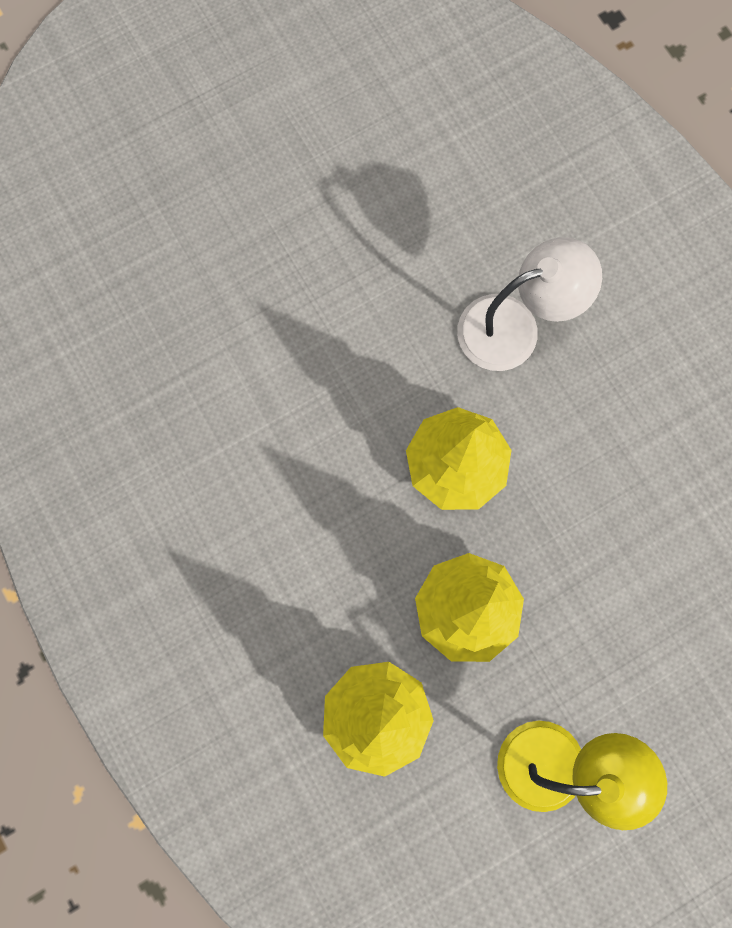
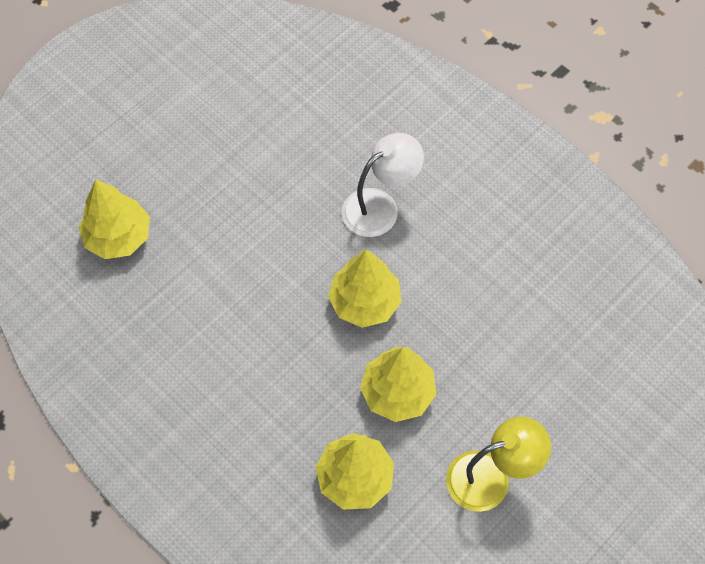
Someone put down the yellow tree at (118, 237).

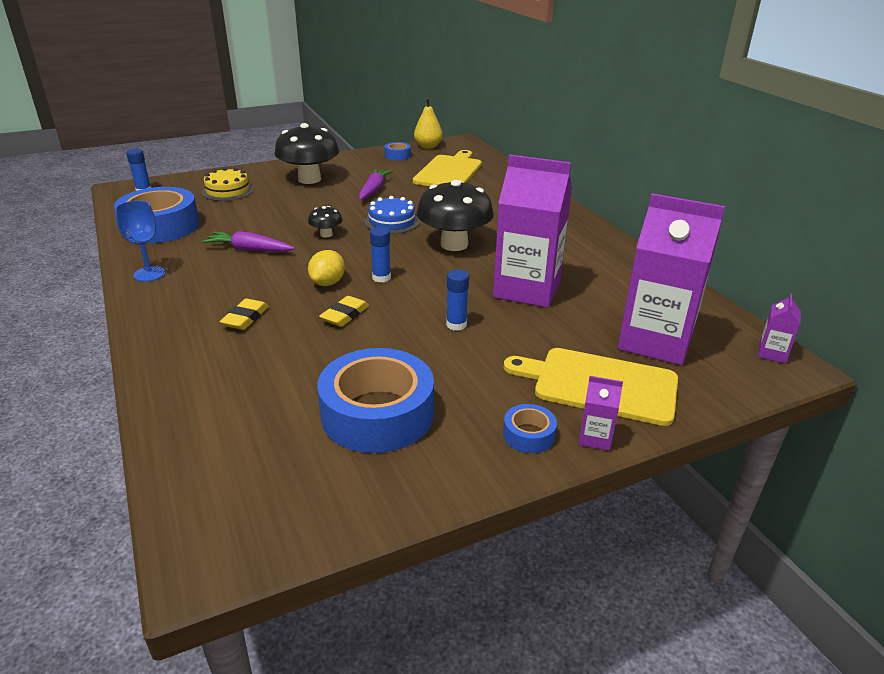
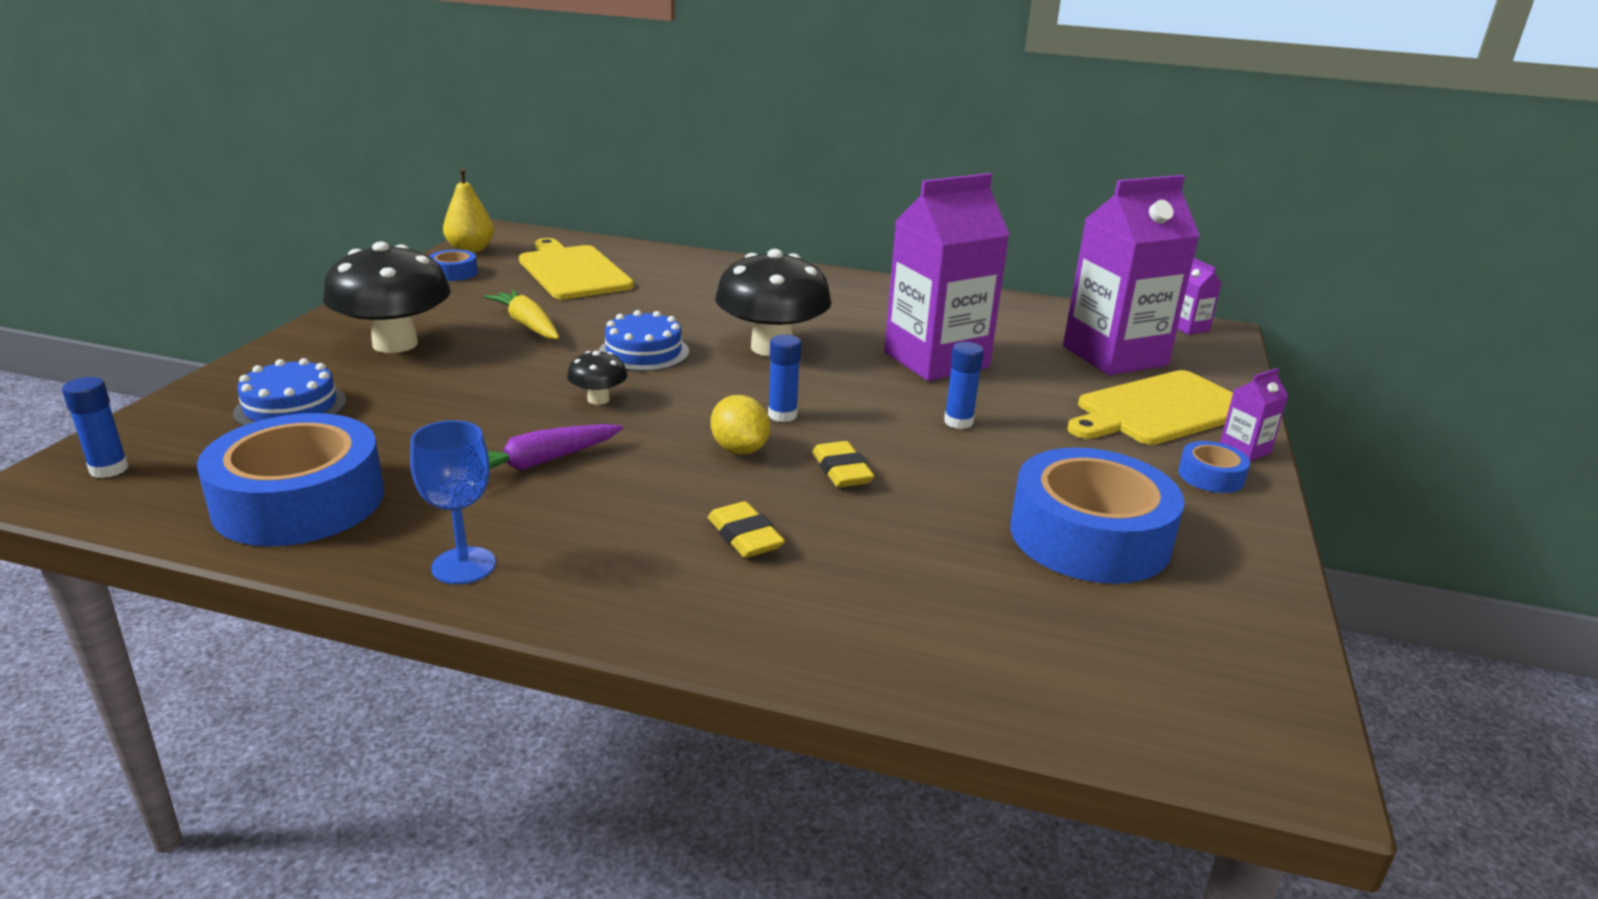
Someone repainted the yellow cake at (227, 191), which became the blue cake at (290, 407). Someone repainted the purple carrot at (374, 190), which became the yellow carrot at (527, 325).

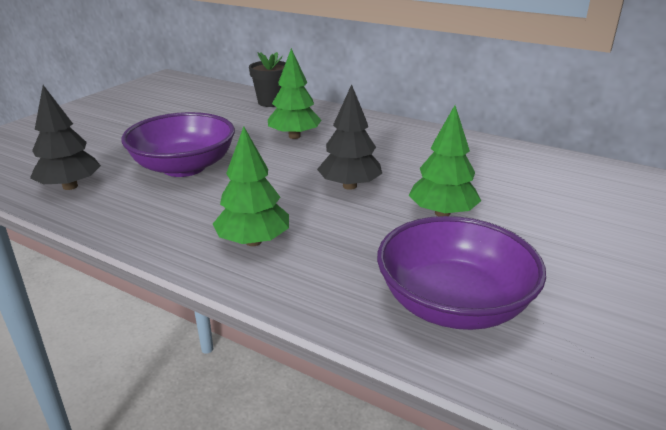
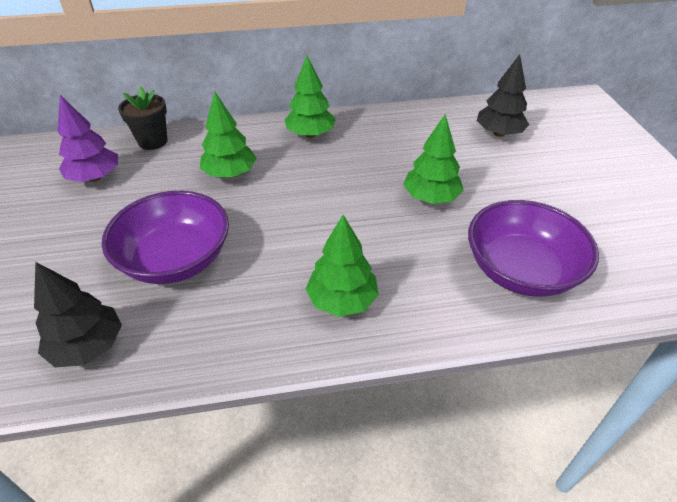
Someone carried the black tree from (349, 186) to (499, 133). Someone put down the purple tree at (95, 177). Someone put down the green tree at (310, 134).

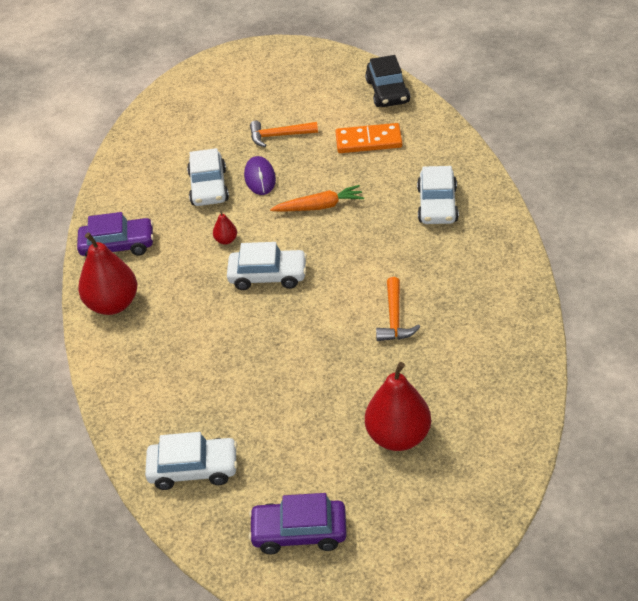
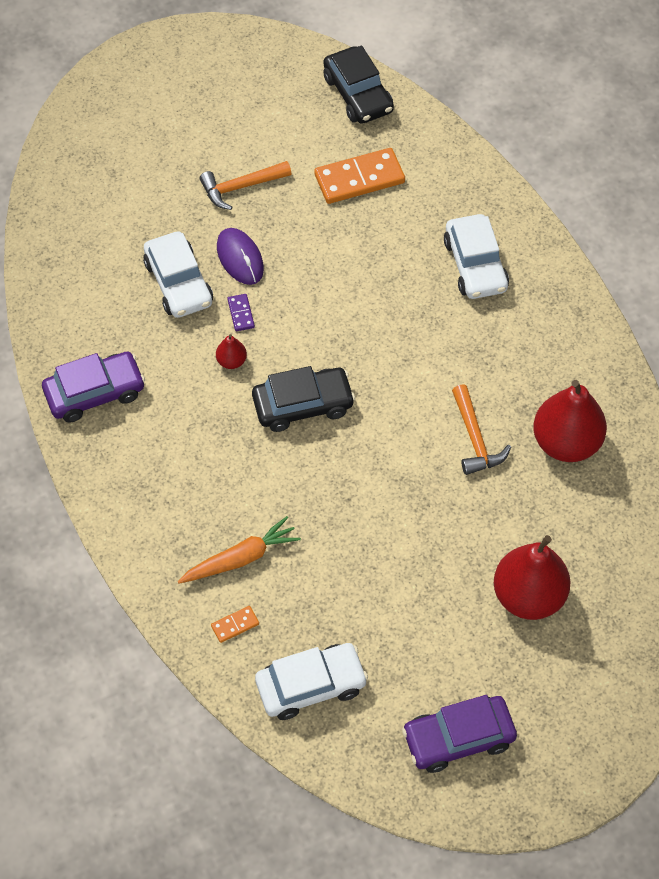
Someone carried the red pear from (113, 304) to (566, 442). Someone repainted the white car at (268, 276), which became the black car at (303, 405). Someone carried the orange carrot from (319, 207) to (240, 558). Someone put down the orange domino at (235, 625). Someone put down the purple domino at (241, 313).

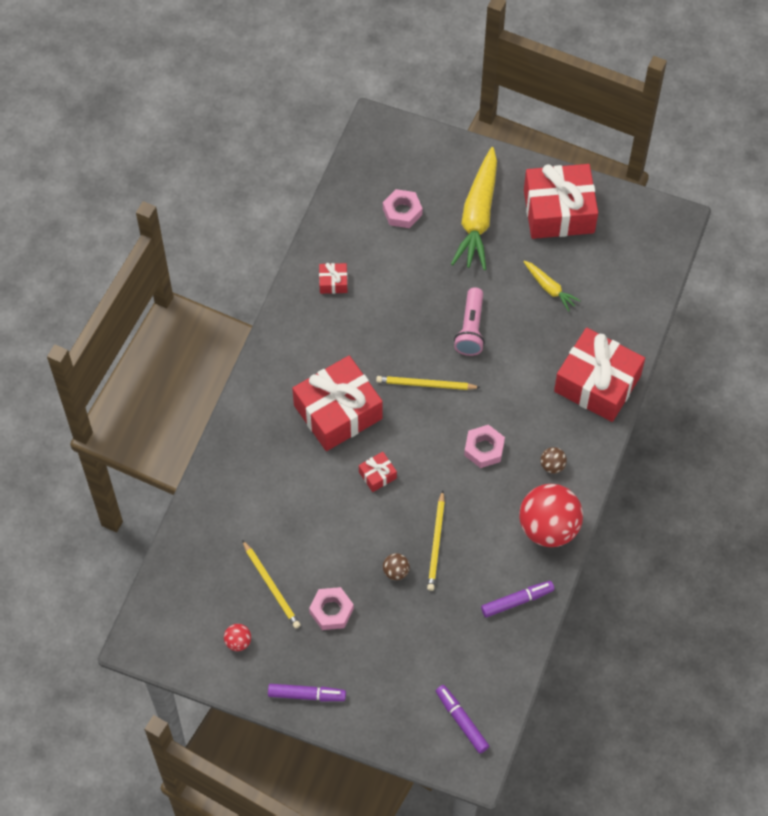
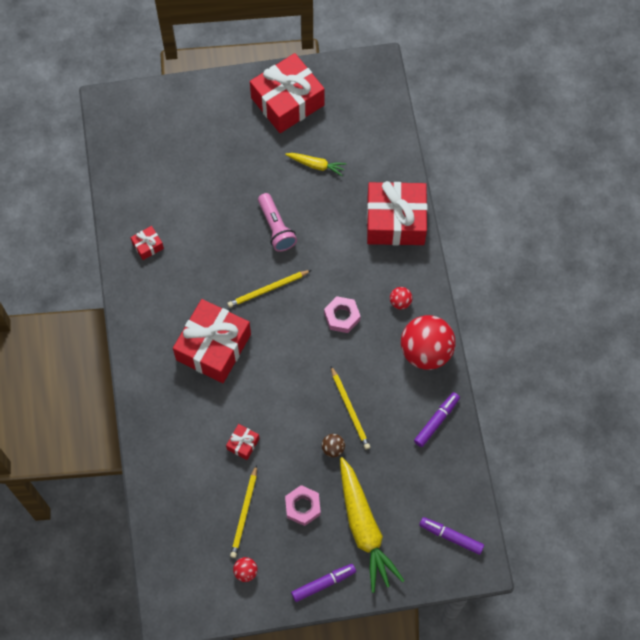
Someone rotated the yellow pencil at (271, 586) by 75 degrees clockwise. Someone carried the red gift from (377, 475) to (243, 444). Someone took away the pink nut at (402, 212). Someone carried the yellow carrot from (478, 217) to (364, 529). Someone repainted the brown ball at (552, 465), which became the red ball at (400, 302).

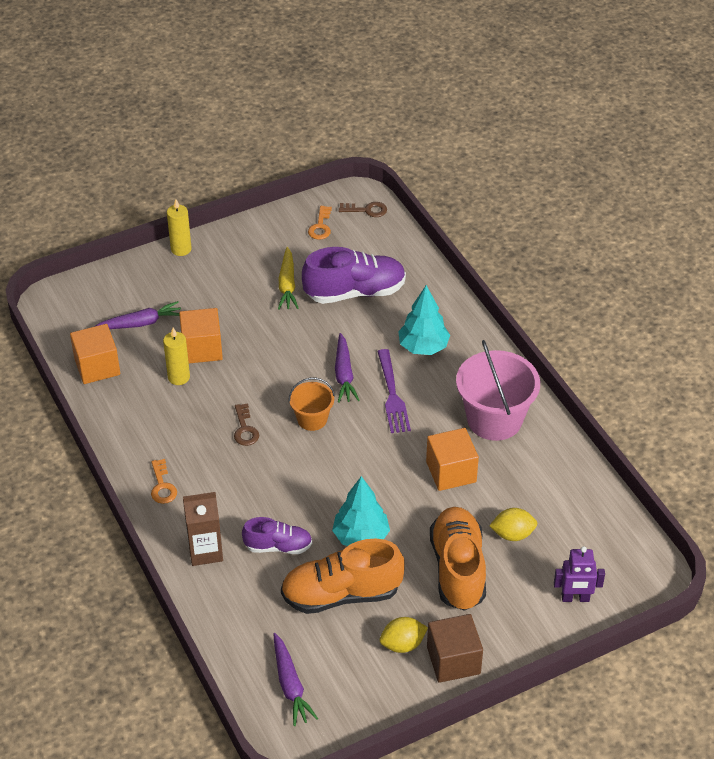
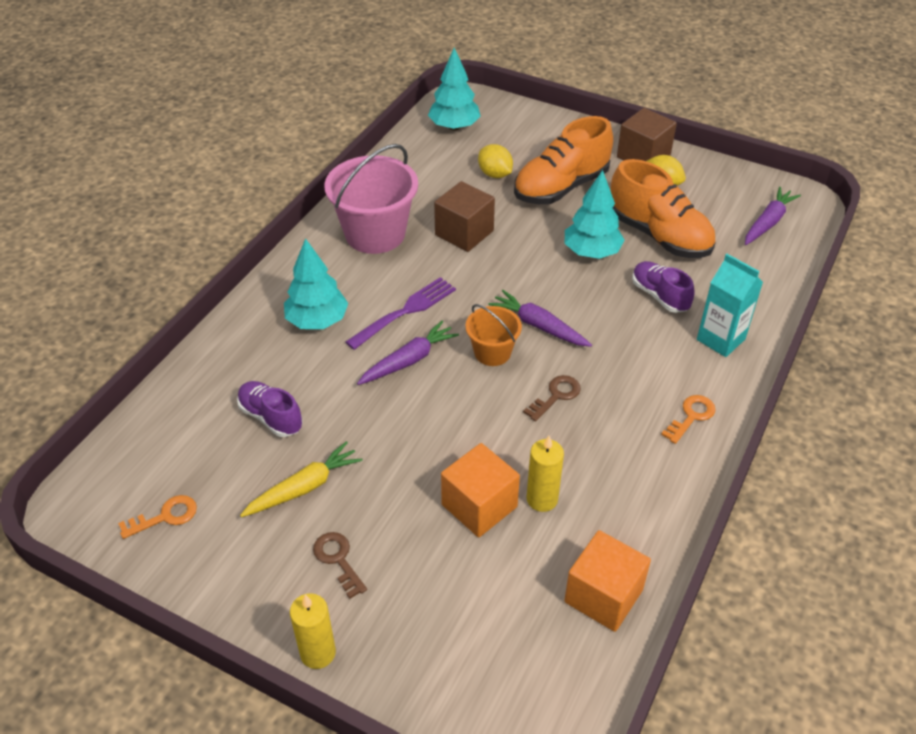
Someone carried the purple carrot from (140, 323) to (539, 326). Someone repainted the brown carton at (205, 551), which became the turquoise carton at (720, 339). Someone scaled the purple shoe at (355, 292) by 0.58. Someone carried the brown key from (367, 210) to (338, 560). Someone repainted the orange cube at (451, 472), which became the brown cube at (464, 233). Someone took away the purple robot at (575, 598). Someone put down the turquoise tree at (454, 127).

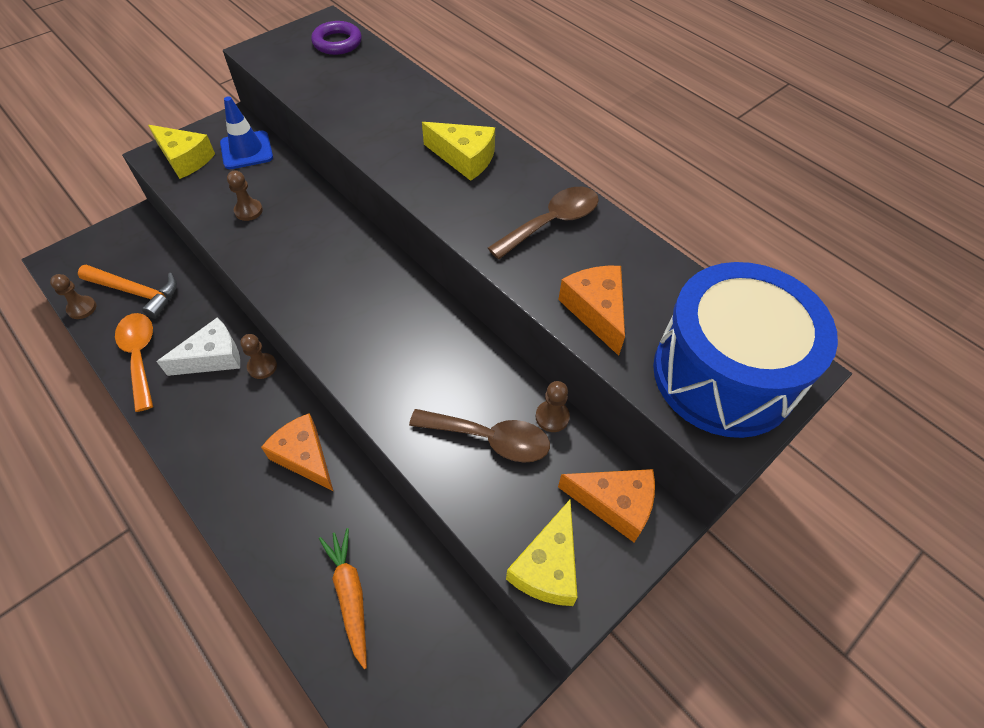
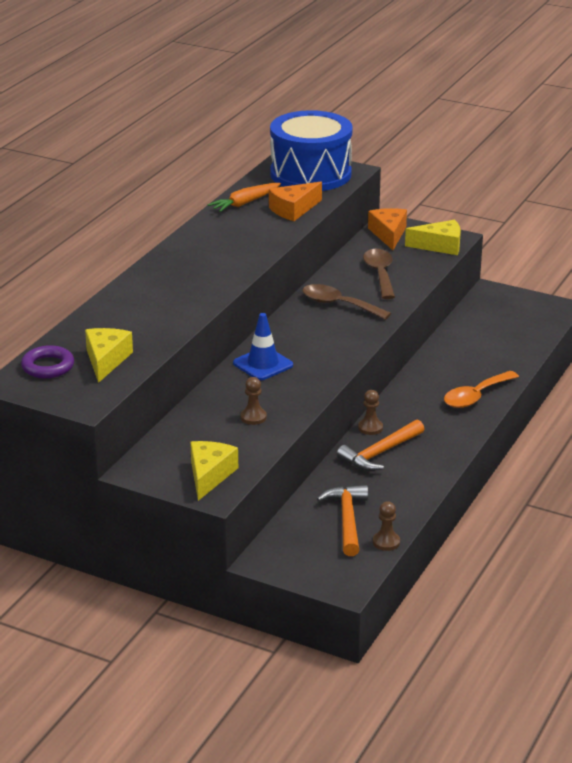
Someone carried the orange spoon from (140, 356) to (475, 396). Someone swapped the white cheese at (213, 357) for the orange hammer at (380, 453). Someone carried the blue traffic cone from (246, 150) to (263, 364). Someone took away the orange cheese at (304, 456). Someone carried the orange carrot from (350, 595) to (245, 203). Someone carried the yellow cheese from (464, 158) to (106, 360). Someone carried the brown spoon from (552, 222) to (338, 305). Someone took away the brown pawn at (552, 417).

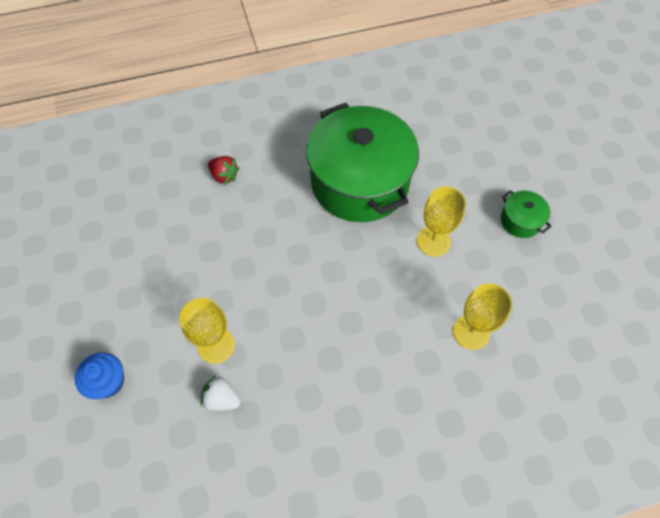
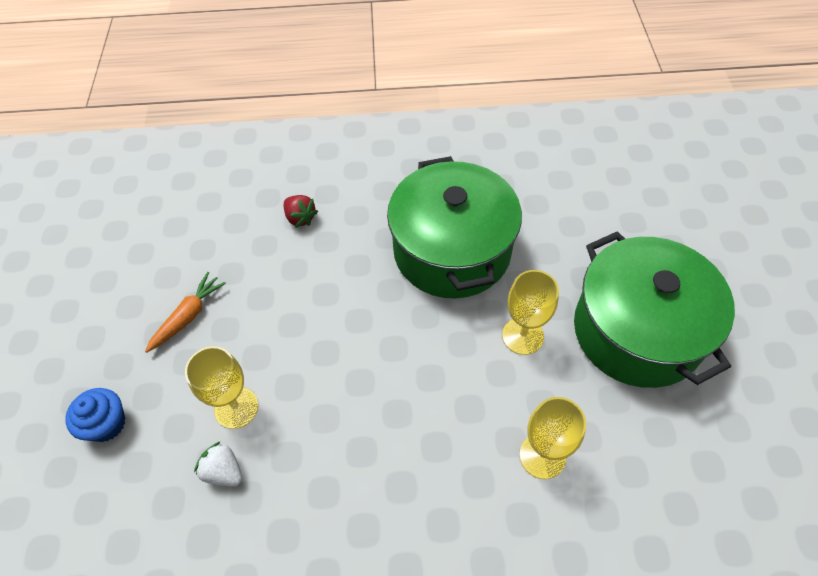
Someone scaled the green pot at (520, 221) by 2.48. Someone put down the orange carrot at (188, 316).

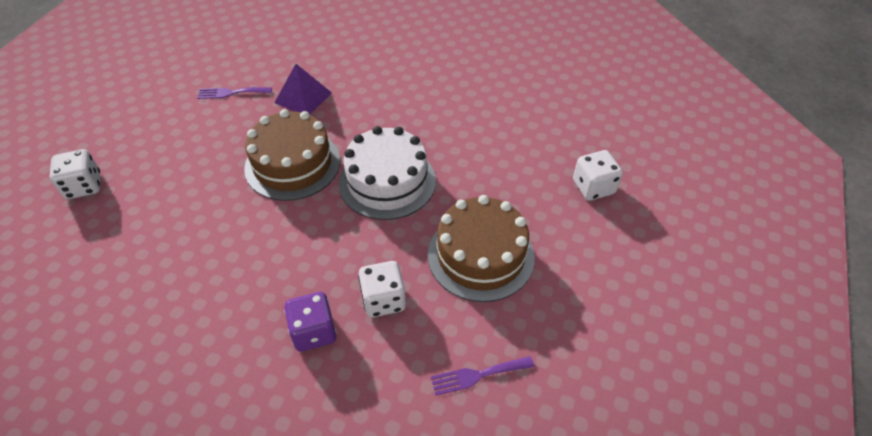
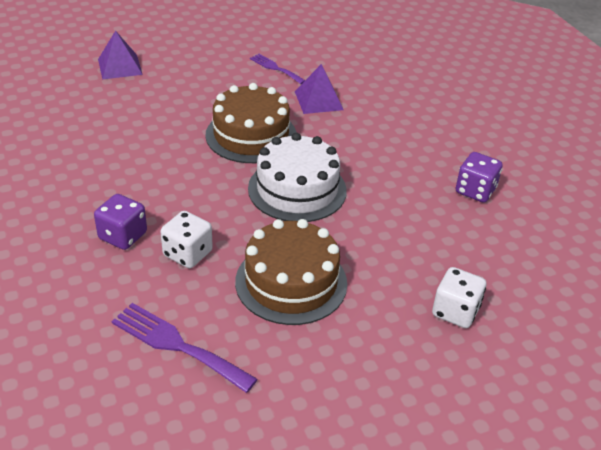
Someone swapped the white dice at (84, 186) for the purple pyramid at (120, 66). Someone scaled the purple fork at (477, 375) by 1.59. Someone put down the purple dice at (475, 191).

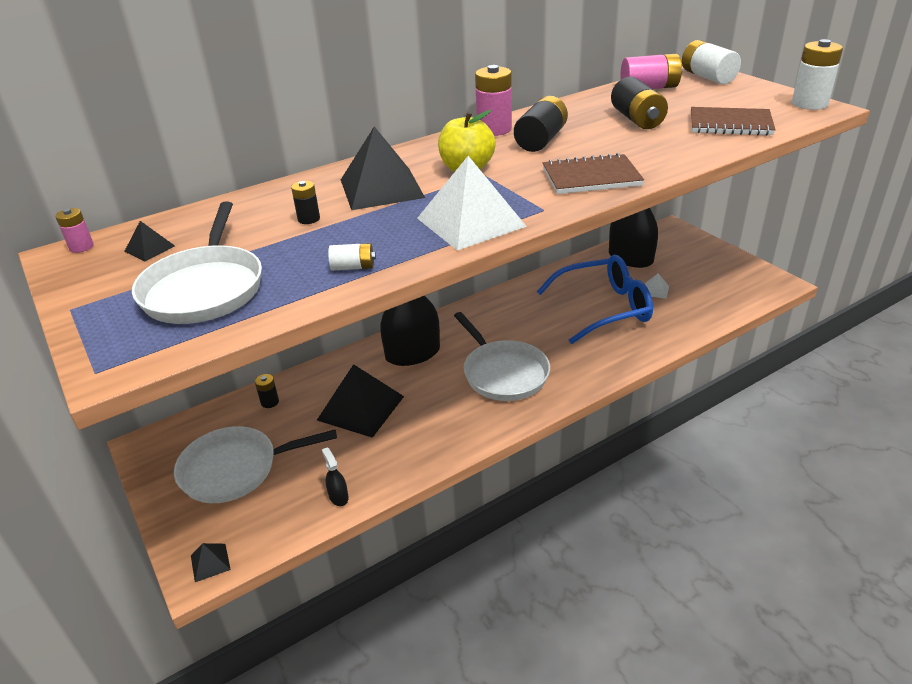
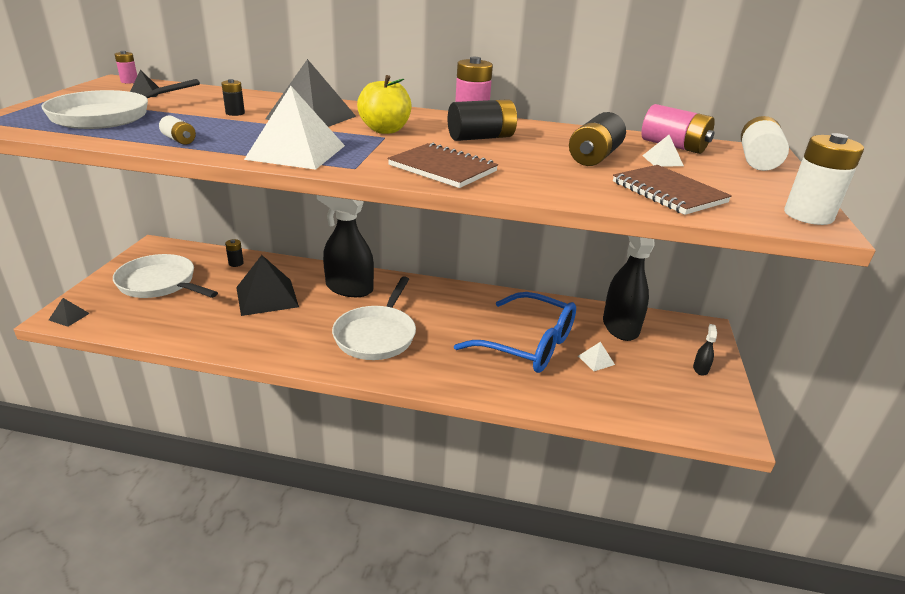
Someone carried the black spray bottle from (338, 497) to (700, 369). Someone put down the white pyramid at (662, 160).

